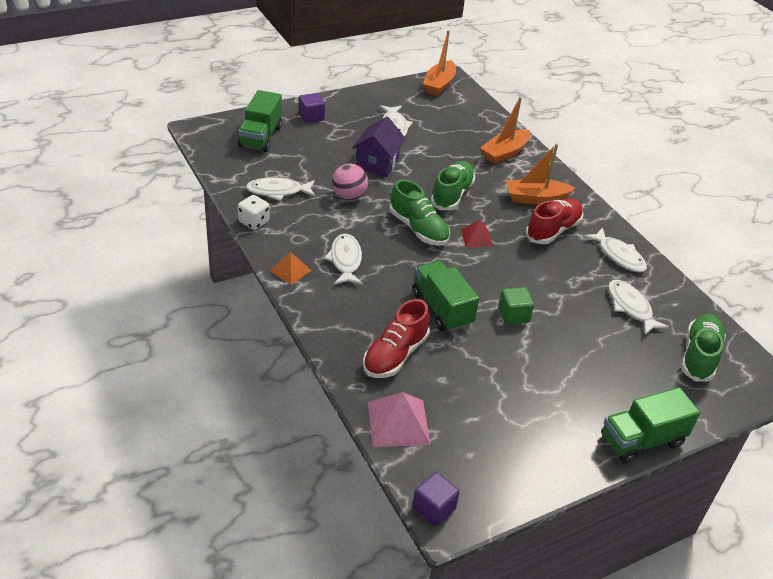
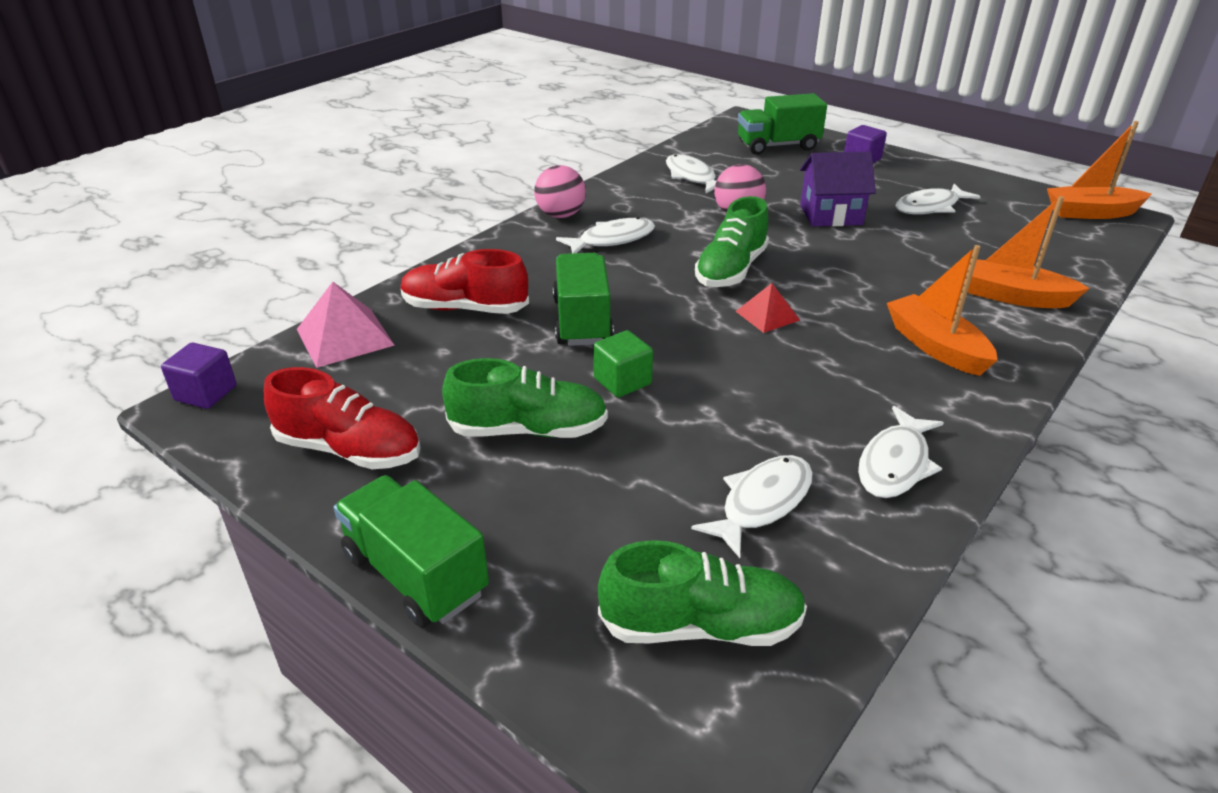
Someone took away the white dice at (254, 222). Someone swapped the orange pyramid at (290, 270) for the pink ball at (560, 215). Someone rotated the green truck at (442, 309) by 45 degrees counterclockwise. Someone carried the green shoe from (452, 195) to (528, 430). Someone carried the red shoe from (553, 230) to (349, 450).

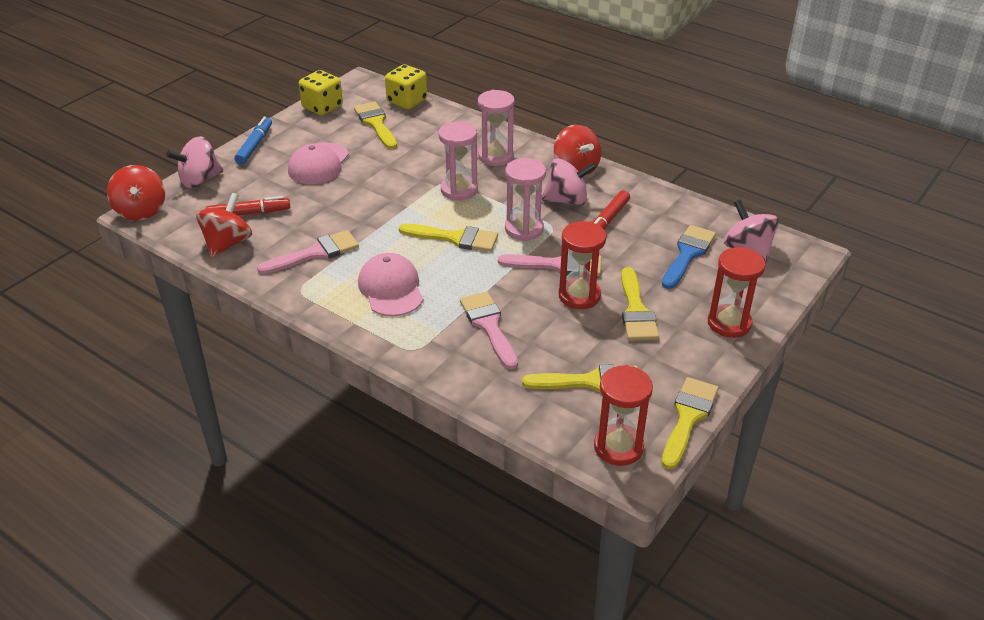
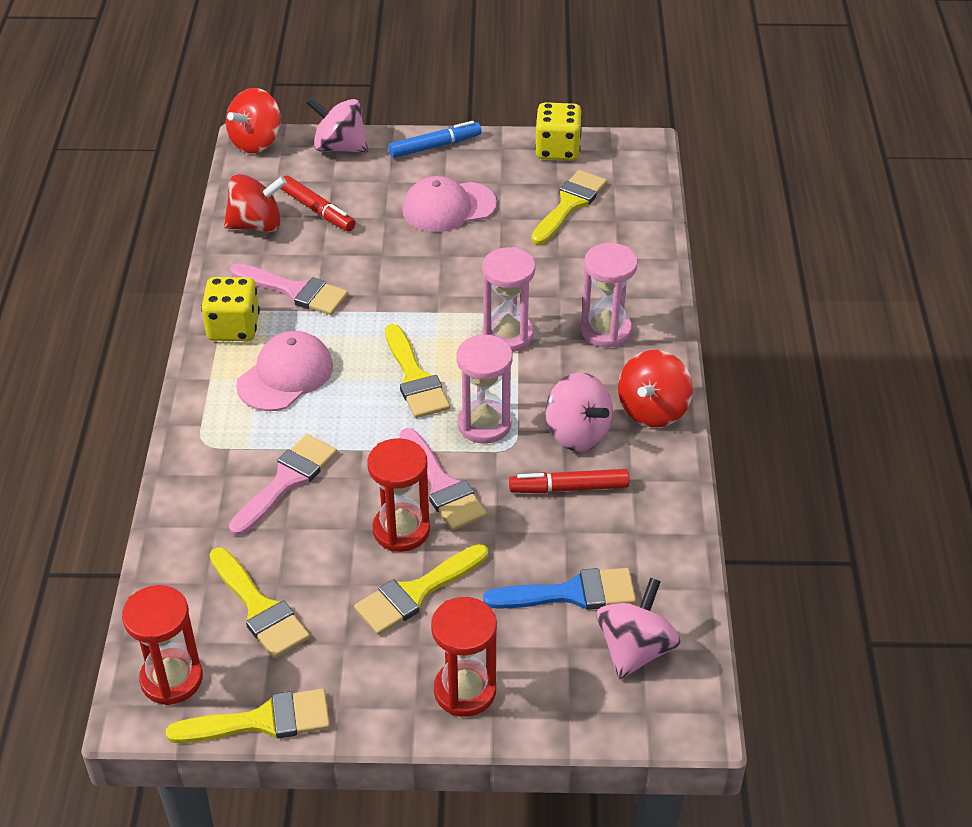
Someone carried the yellow dice from (407, 101) to (233, 327).

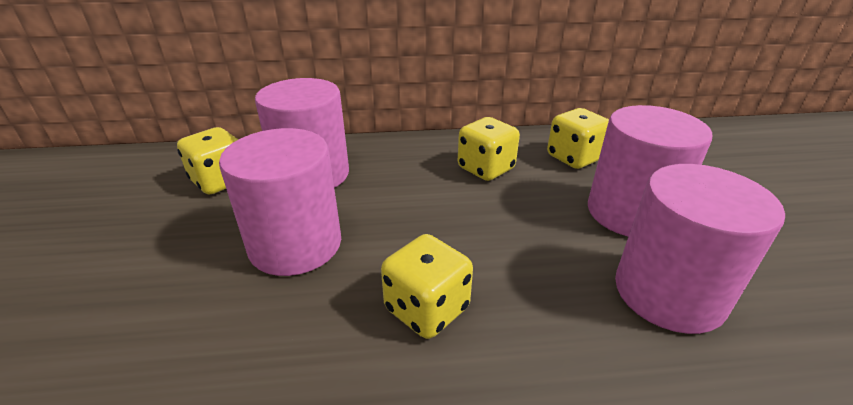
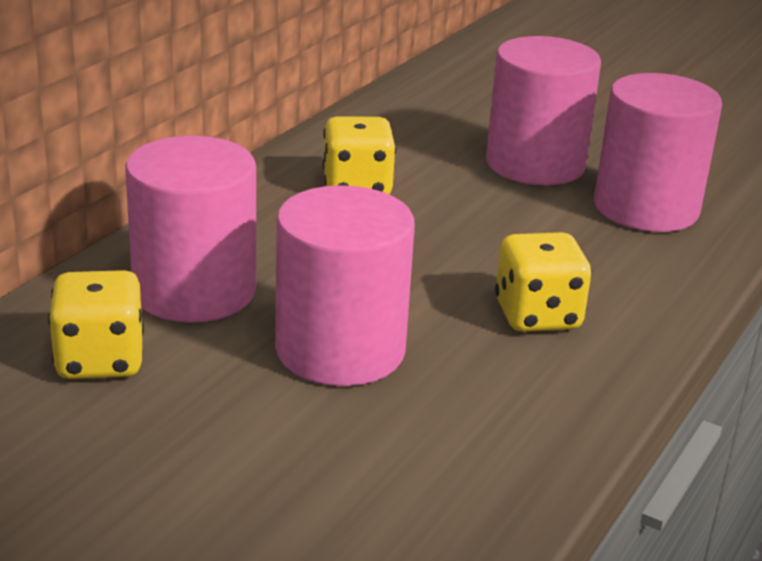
Someone took away the yellow dice at (574, 158).

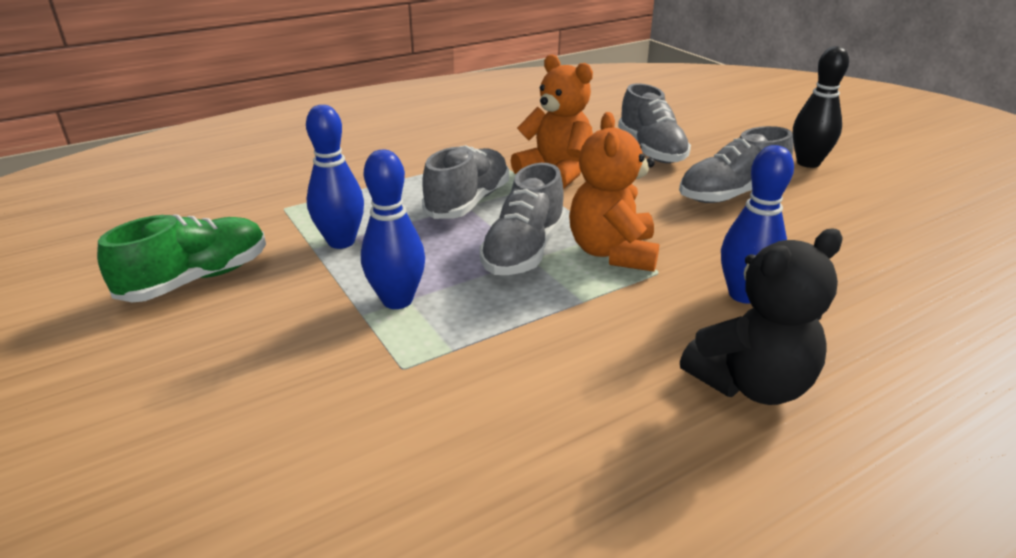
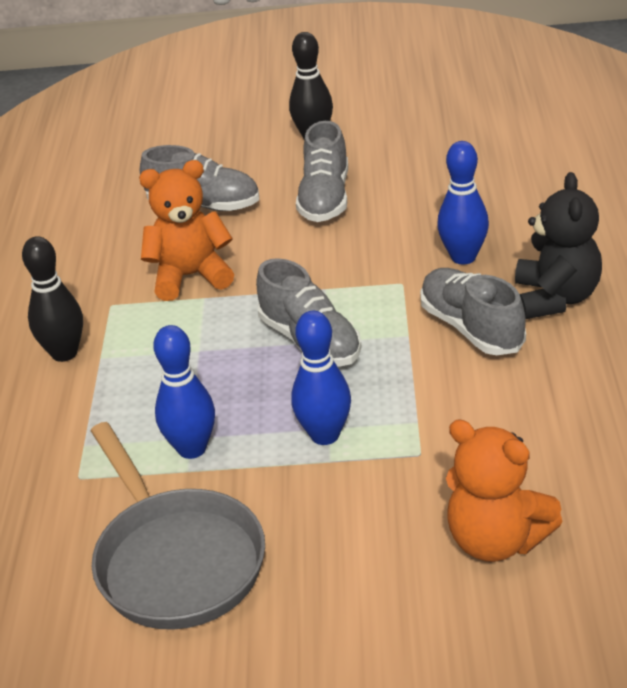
Someone swapped the green shoe at (197, 279) for the grey pan at (176, 561). Someone carried the grey shoe from (468, 202) to (471, 328). Someone carried the orange teddy bear from (612, 253) to (496, 540). Someone put down the black bowling pin at (64, 353).

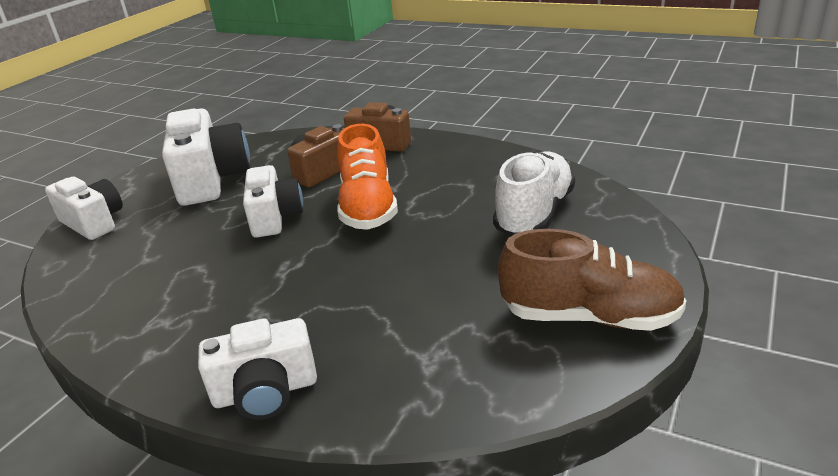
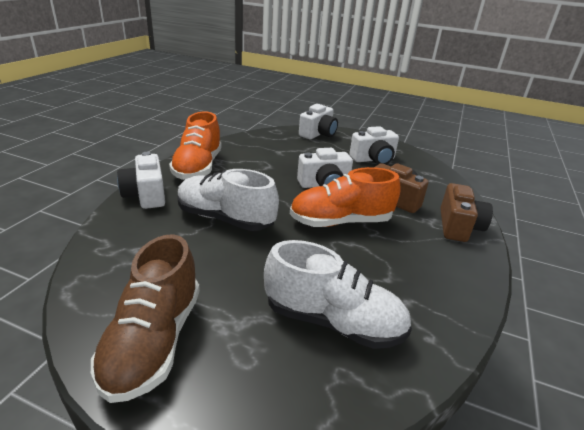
Someone scaled the white camera at (211, 179) by 0.64. Someone put down the orange shoe at (198, 167). Someone put down the white shoe at (225, 218).

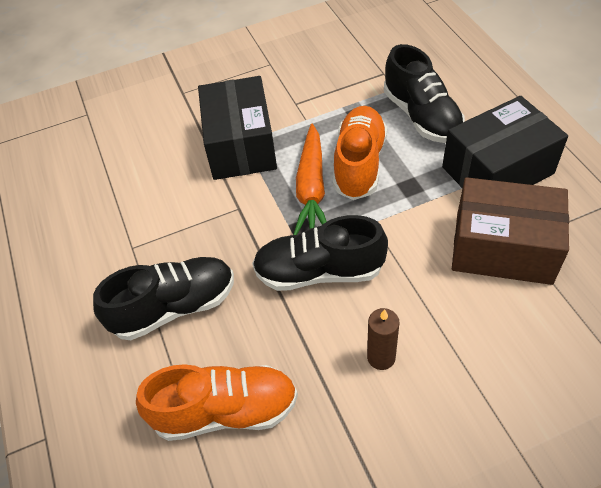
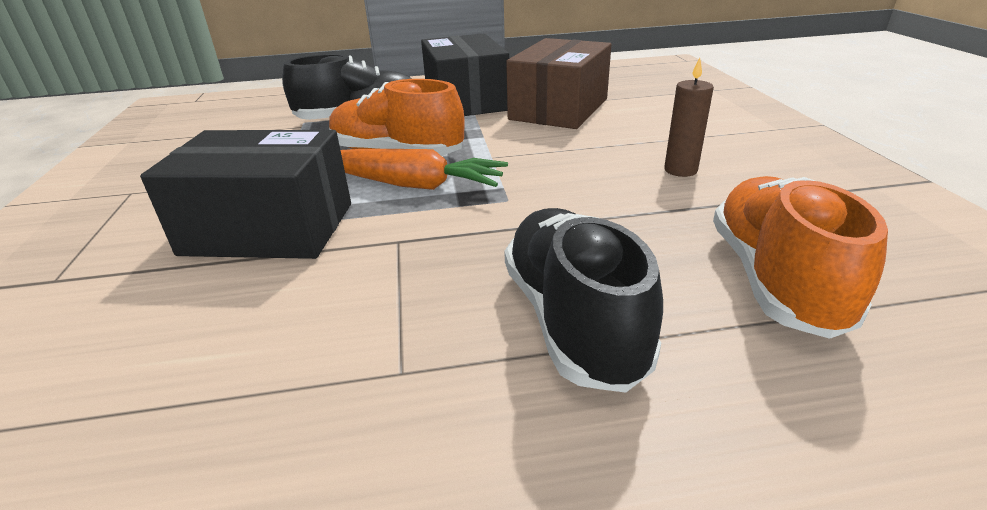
Someone took away the black shoe at (319, 272).

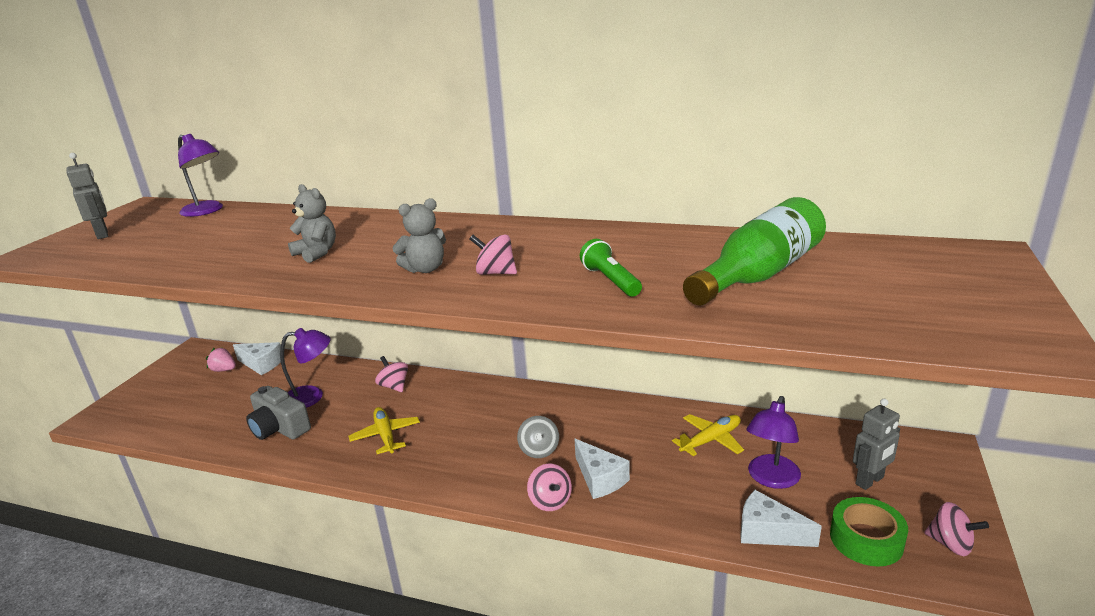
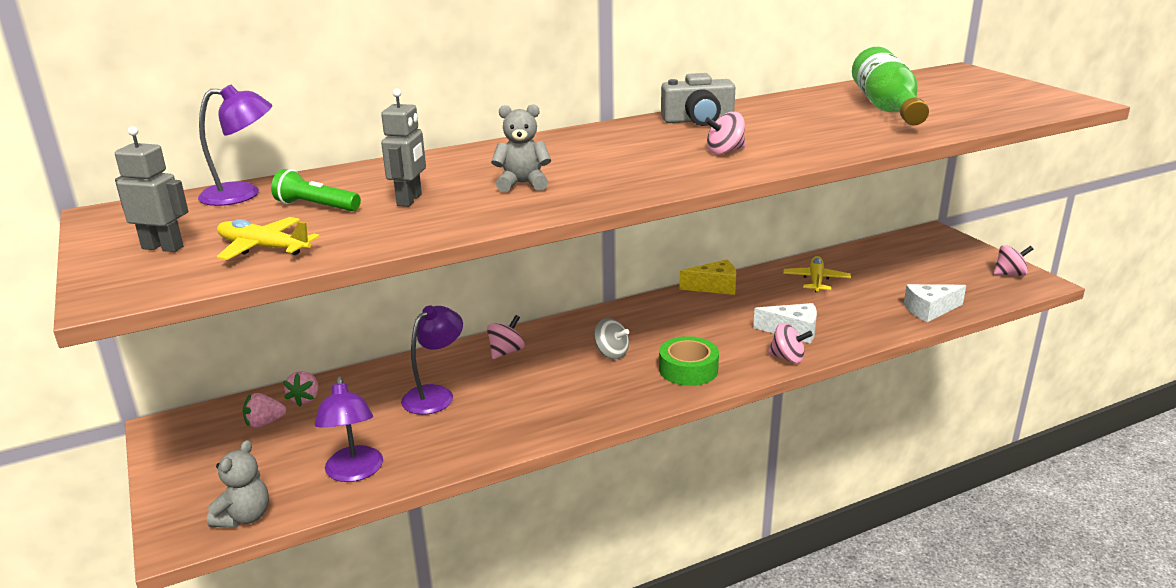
Someone swapped the white cheese at (261, 364) for the pink strawberry at (305, 399). Someone carried the grey camera from (279, 428) to (698, 120). Someone carried the yellow plane from (385, 436) to (264, 248). Someone rotated the pink spinning top at (394, 386) by 120 degrees clockwise. Someone carried the grey teddy bear from (425, 269) to (244, 517). Someone carried the grey spinning top from (539, 450) to (611, 353). Someone carried the green flashlight from (610, 281) to (316, 206). Someone carried the purple lamp from (771, 479) to (354, 472). Someone carried the green tape from (866, 539) to (688, 369). Someone carried the grey robot from (870, 481) to (410, 200). Someone put down the yellow cheese at (714, 287).

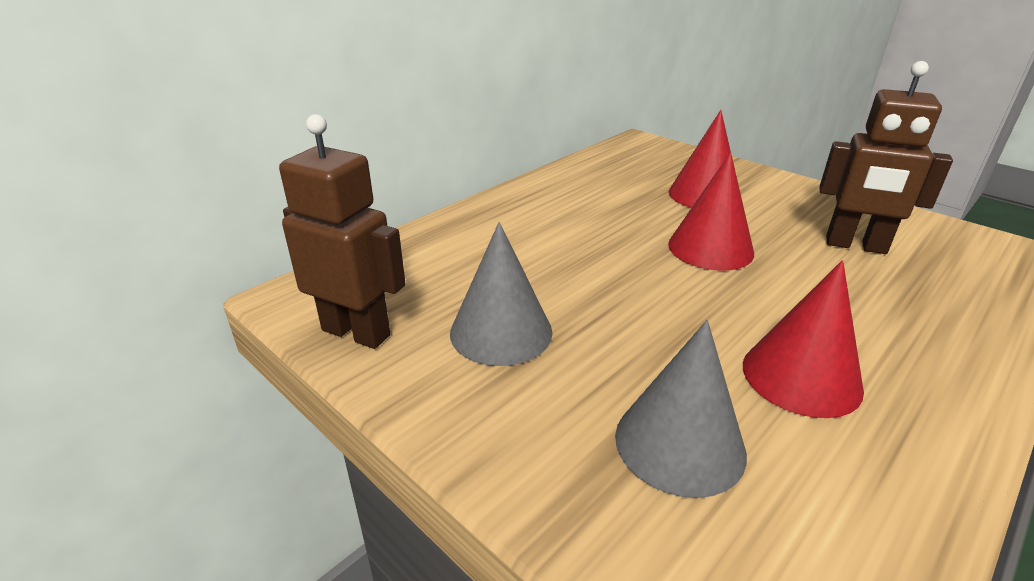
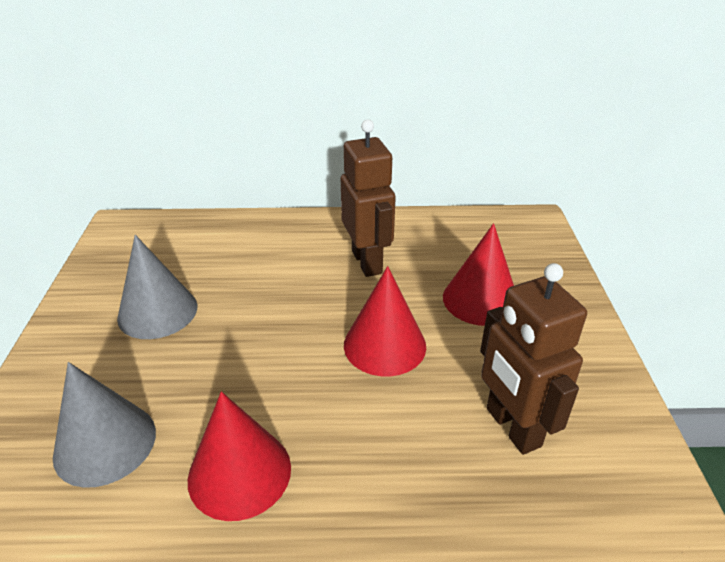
Someone carried the brown robot from (356, 332) to (367, 262).

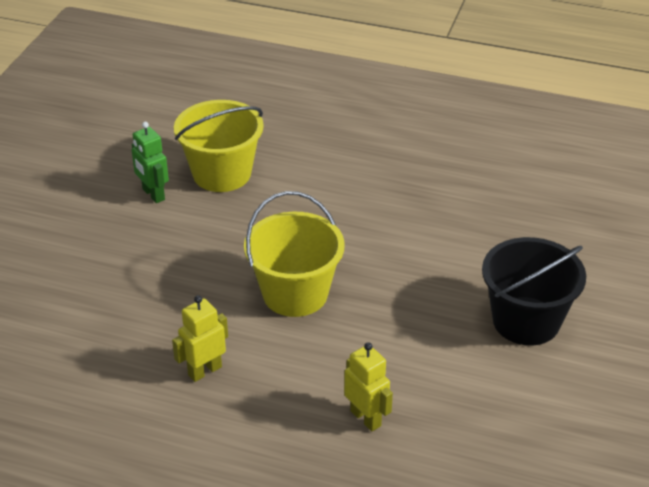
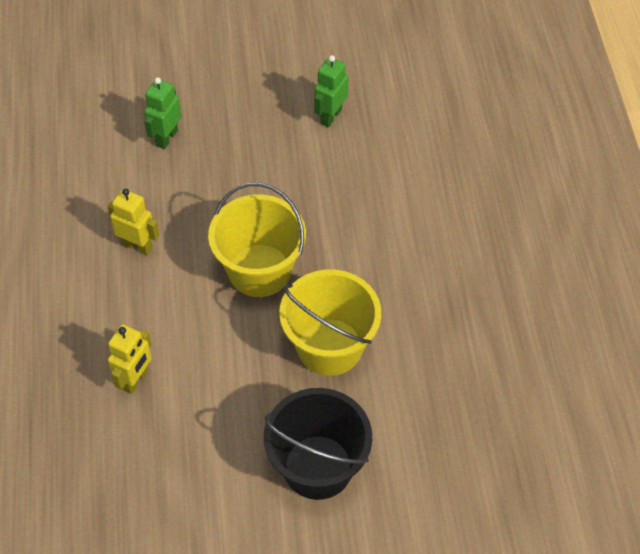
Someone carried the yellow bucket from (222, 173) to (329, 347). Someone put down the green robot at (166, 138).

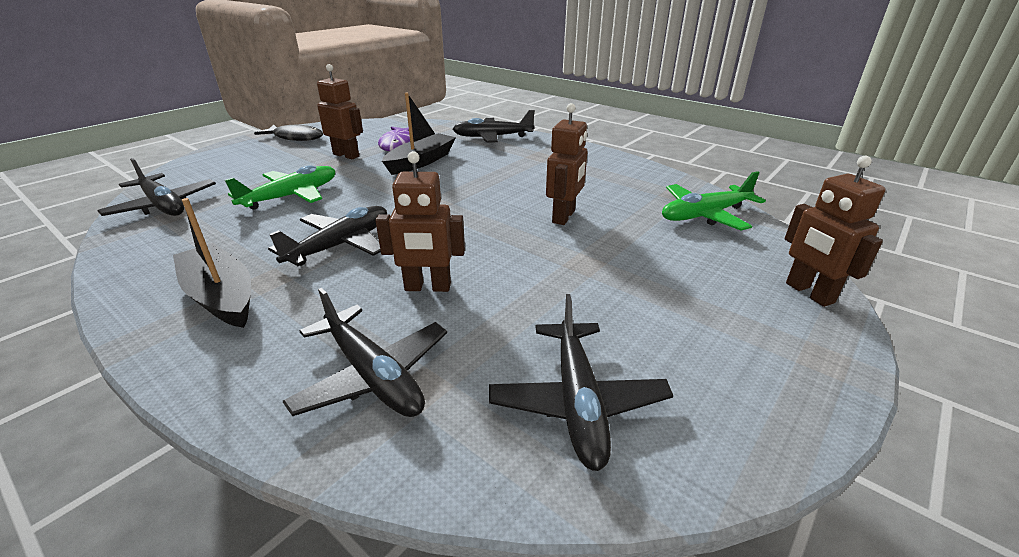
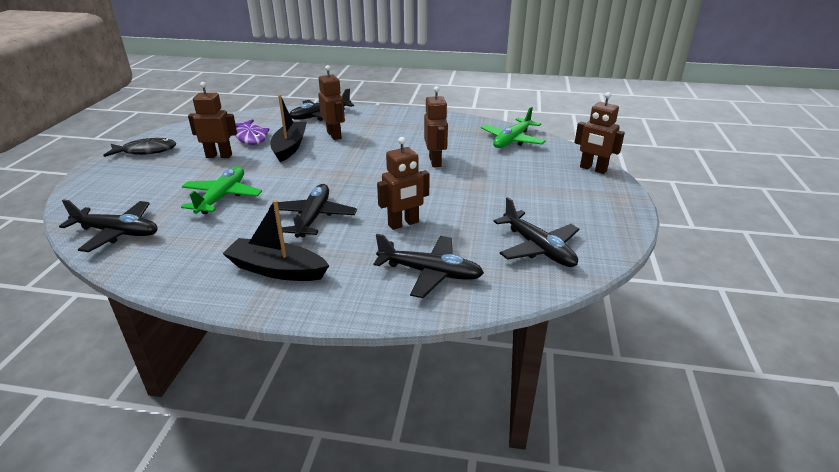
Someone put down the brown robot at (334, 135).

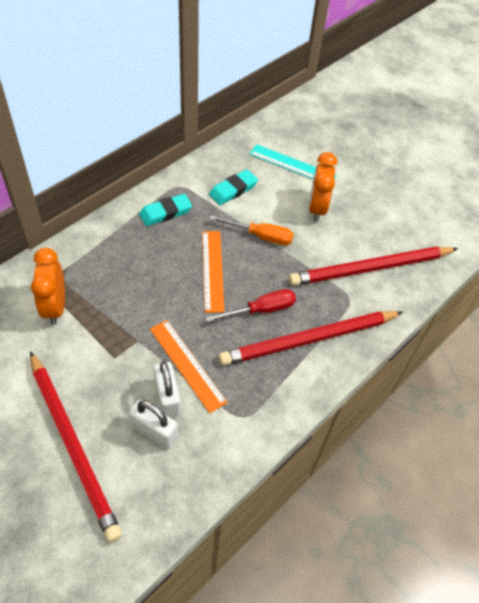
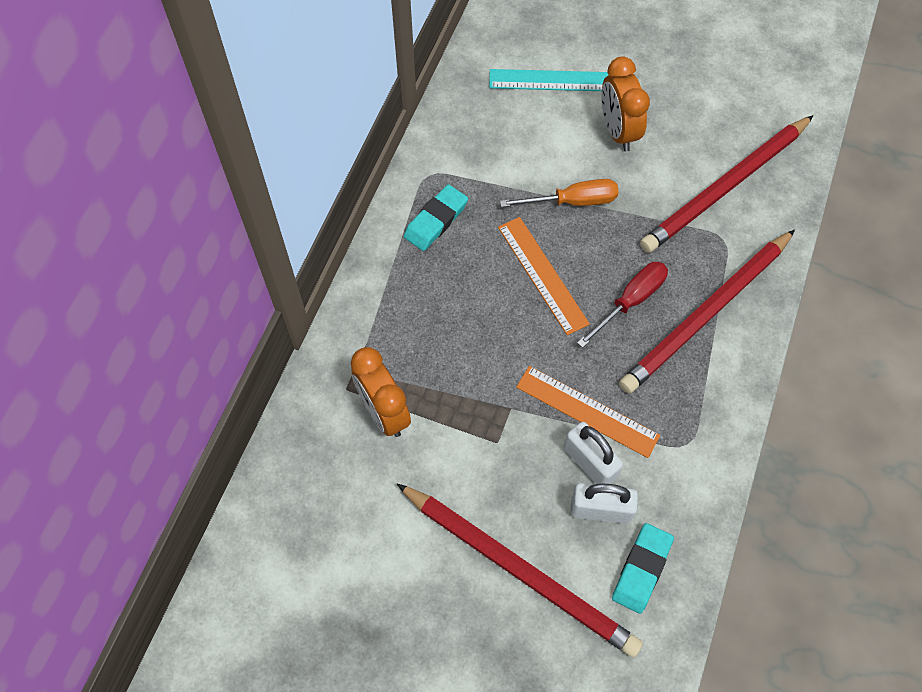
Someone carried the turquoise eraser from (233, 190) to (641, 569).

